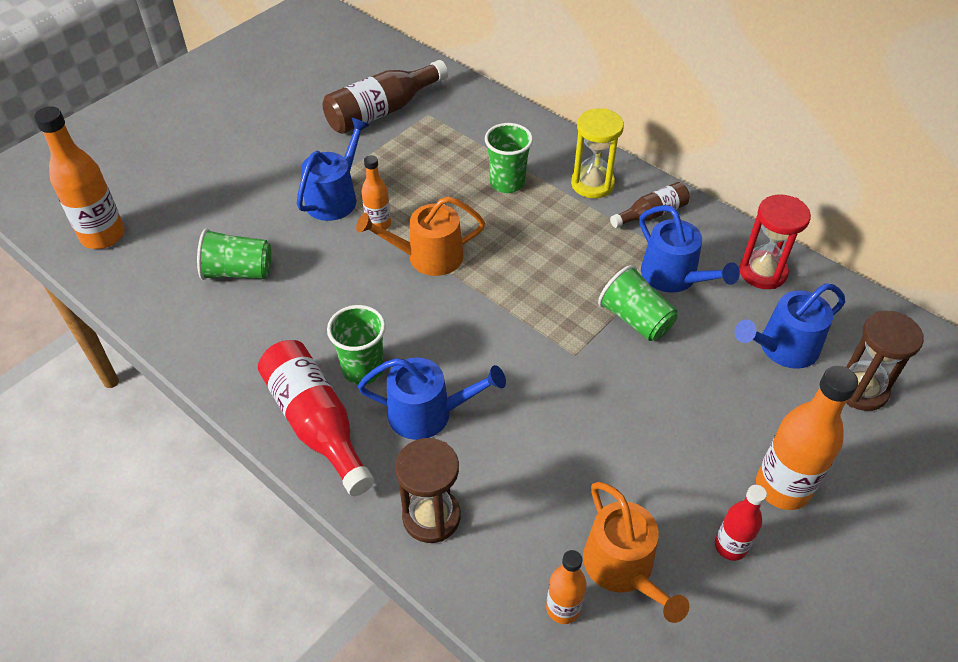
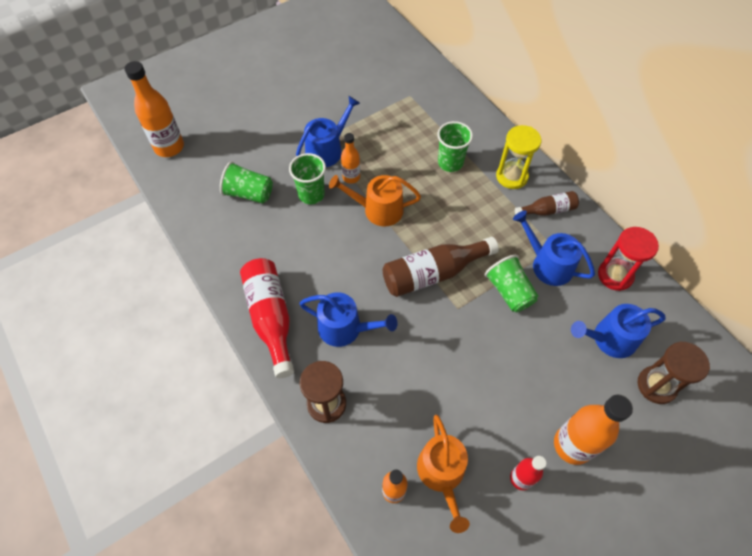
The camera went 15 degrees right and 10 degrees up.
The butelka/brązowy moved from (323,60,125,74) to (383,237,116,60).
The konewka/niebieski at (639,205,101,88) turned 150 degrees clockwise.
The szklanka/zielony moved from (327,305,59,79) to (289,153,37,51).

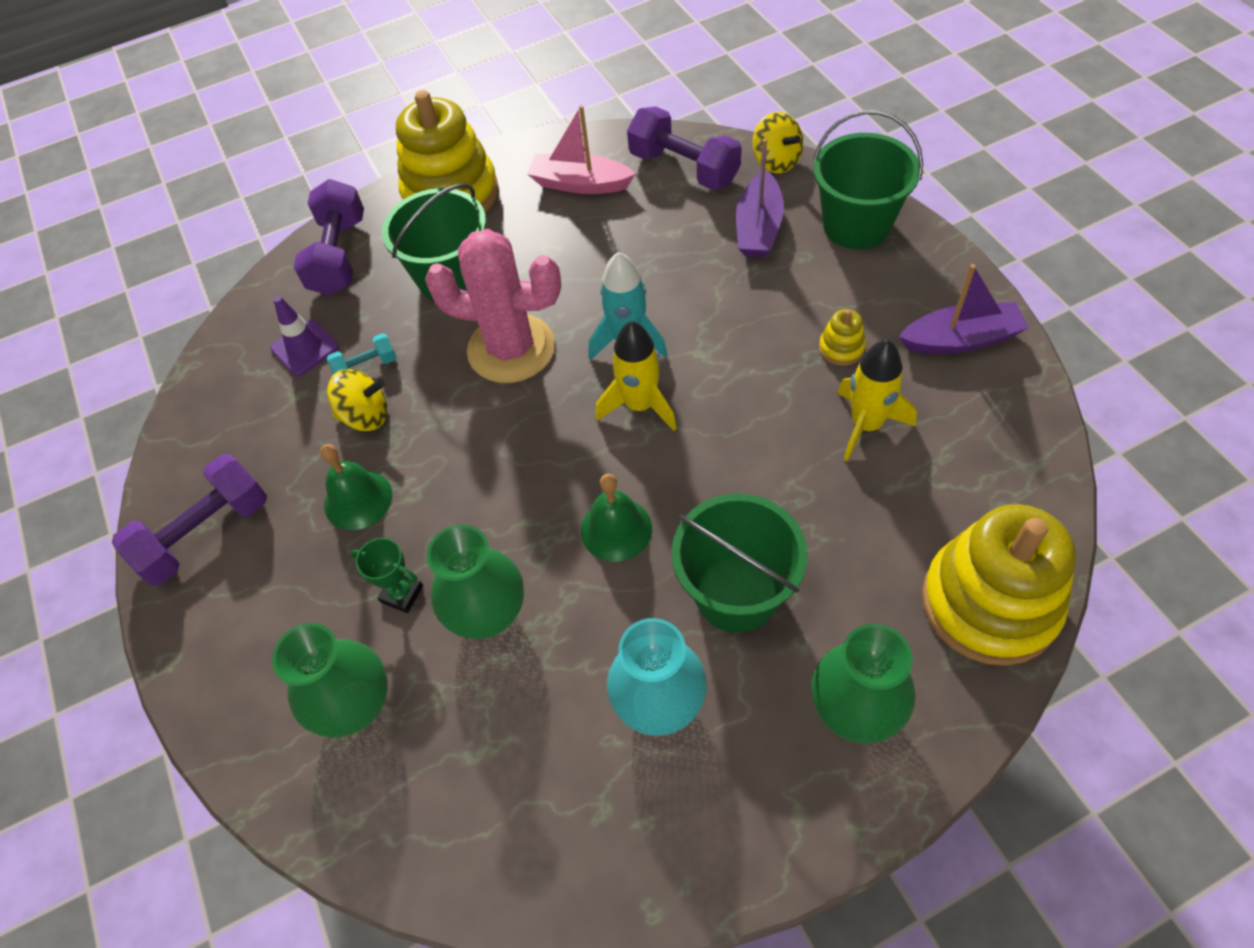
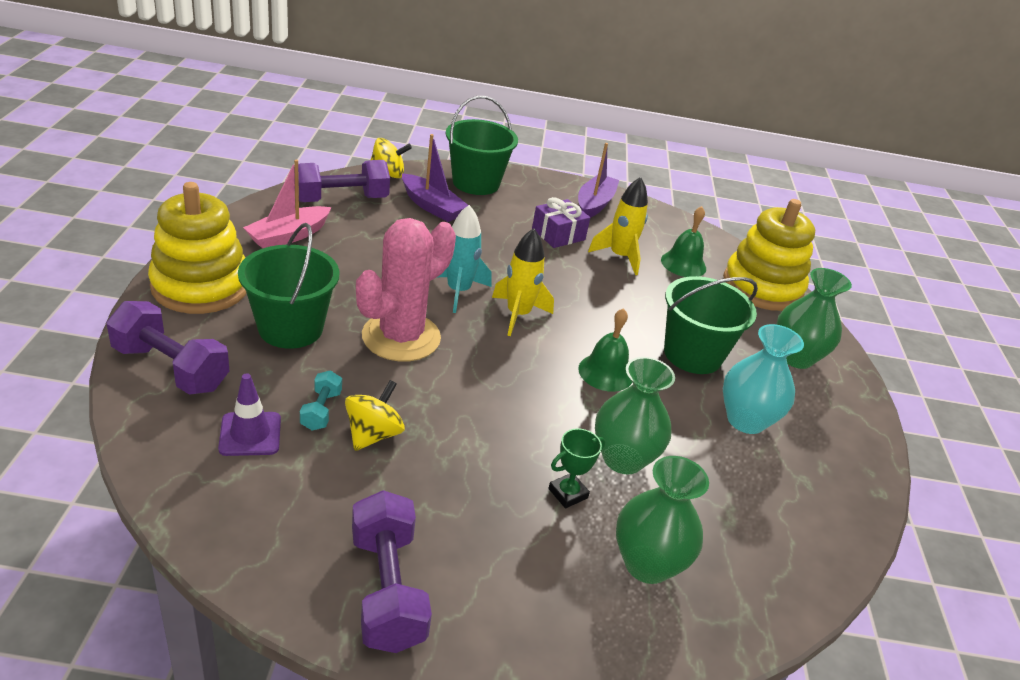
The camera went 70 degrees left and 20 degrees down.
The zabawka nakładanka/żółty at (819,309,47,57) was replaced by the prezent/fioletowy at (532,197,58,51).
The dzwonek/zielony moved from (320,444,72,86) to (661,206,45,71).

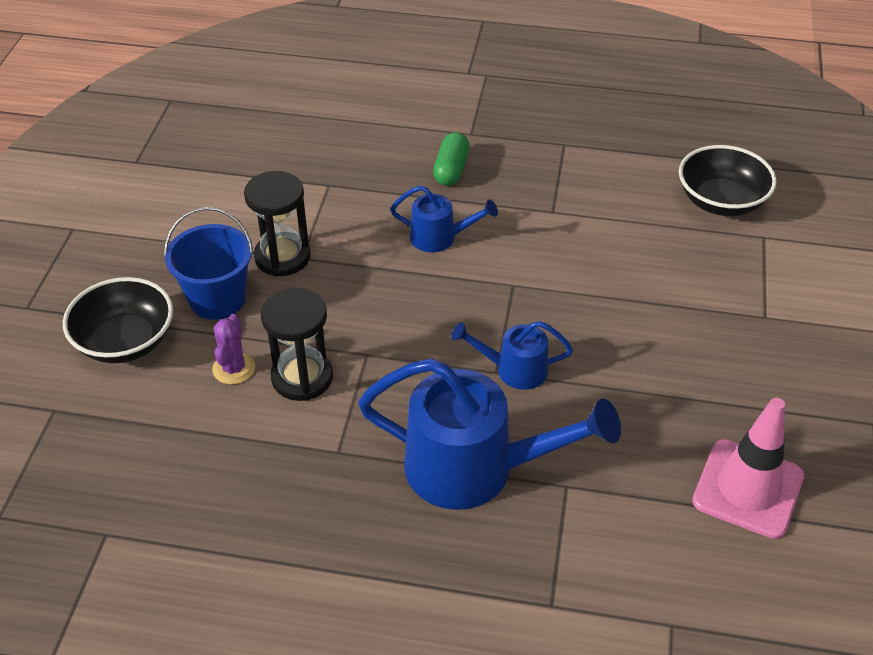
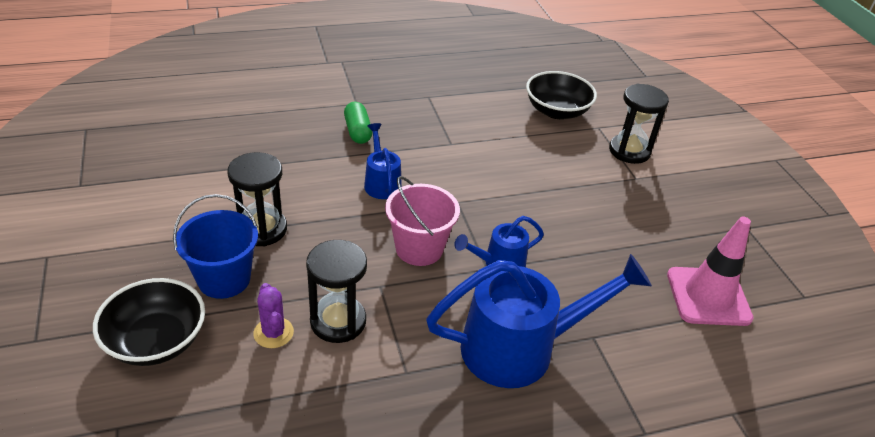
The camera went 30 degrees left and 5 degrees down.
The konewka/niebieski at (390,185,108,68) turned 90 degrees counterclockwise.
The klepsydra/czarny at (609,84,60,80) appeared.
The wiadro/różowy at (385,176,75,90) appeared.

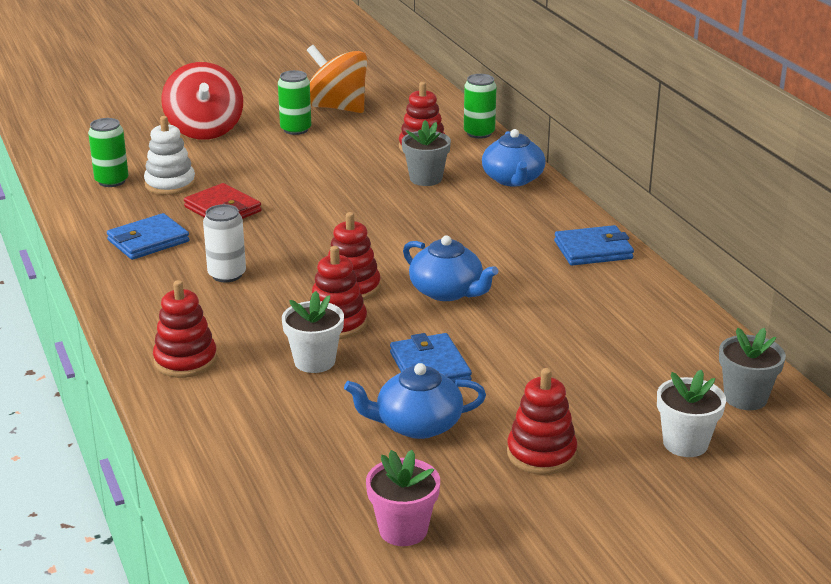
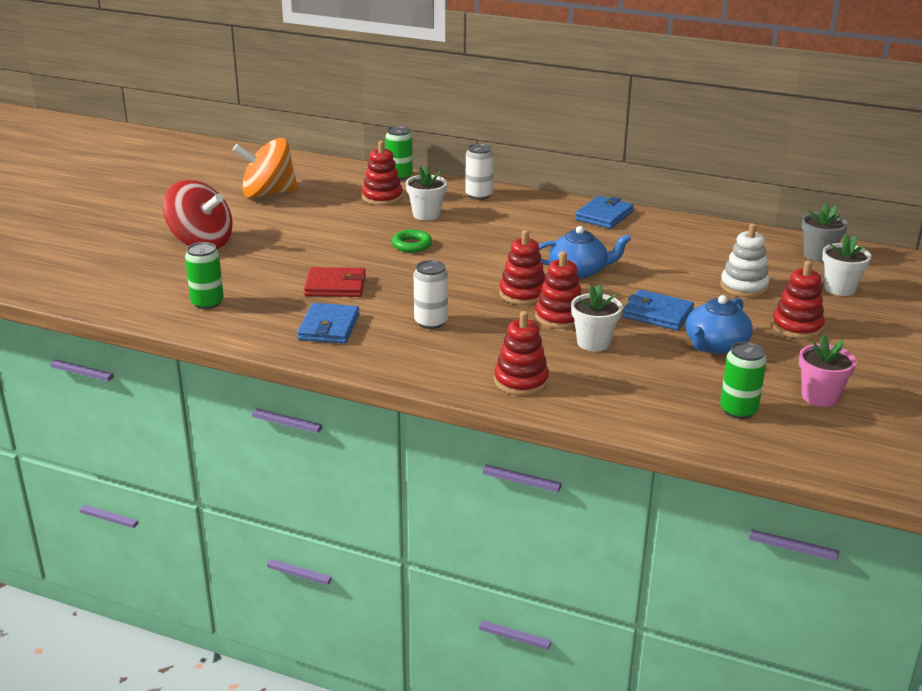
The camera went 45 degrees left and 0 degrees up.
The puszka/zielony moved from (278,70,33,65) to (720,342,47,77).
The zabawka nakładanka/biały moved from (144,116,52,79) to (720,223,50,74).
The doniczka/szary at (402,120,49,66) became the doniczka/biały at (406,166,41,55).
The imbryk/niebieski at (482,129,64,58) was replaced by the puszka/biały at (465,144,28,56).
The pierścień/zielony at (392,230,40,23) appeared.

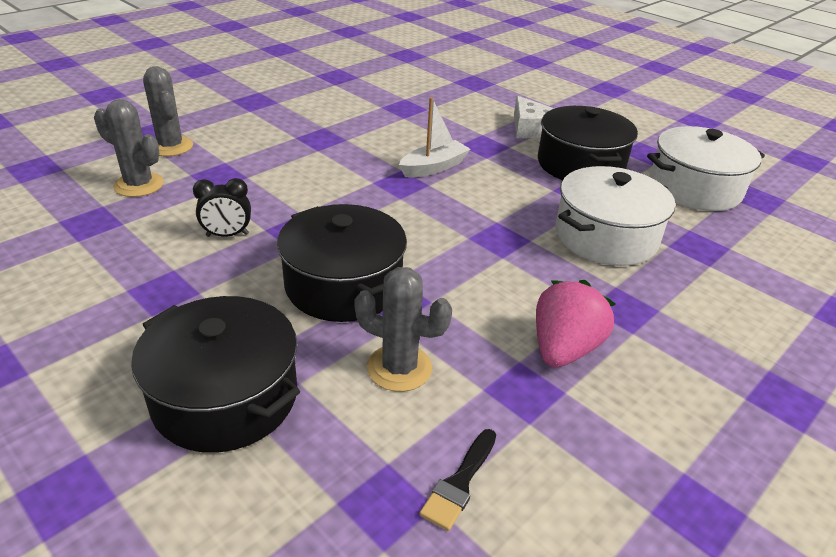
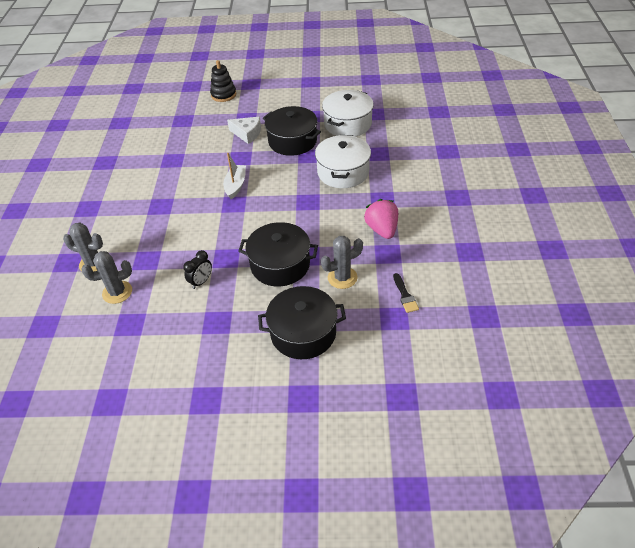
The camera went 40 degrees left and 10 degrees up.
The zabawka nakładanka/czarny at (210,60,26,42) appeared.

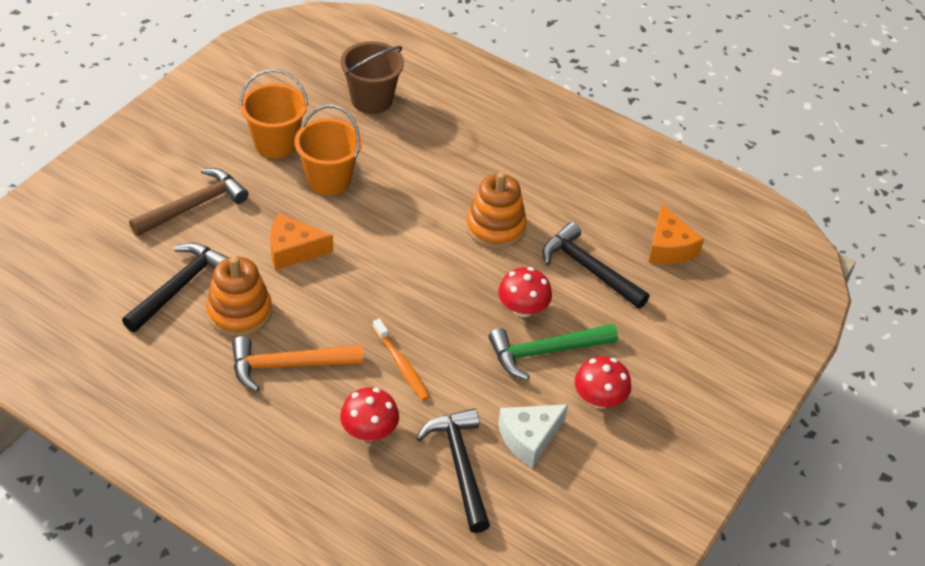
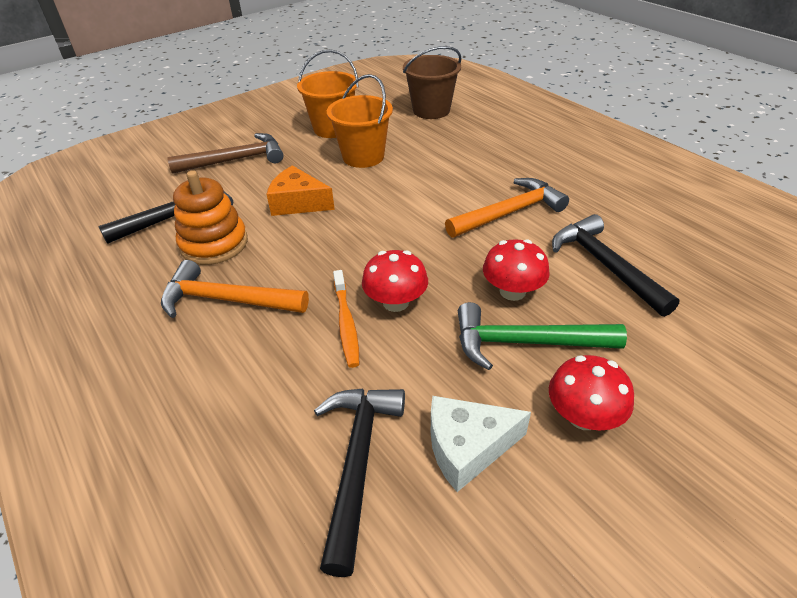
The camera went 25 degrees right and 5 degrees down.
The zabawka nakładanka/pomarańczowy at (466,172,61,77) was replaced by the młotek/pomarańczowy at (445,178,124,60).
The ser/pomarańczowy at (649,204,55,60) disappeared.
The grzyb/czerwony moved from (340,388,59,53) to (362,250,66,62).

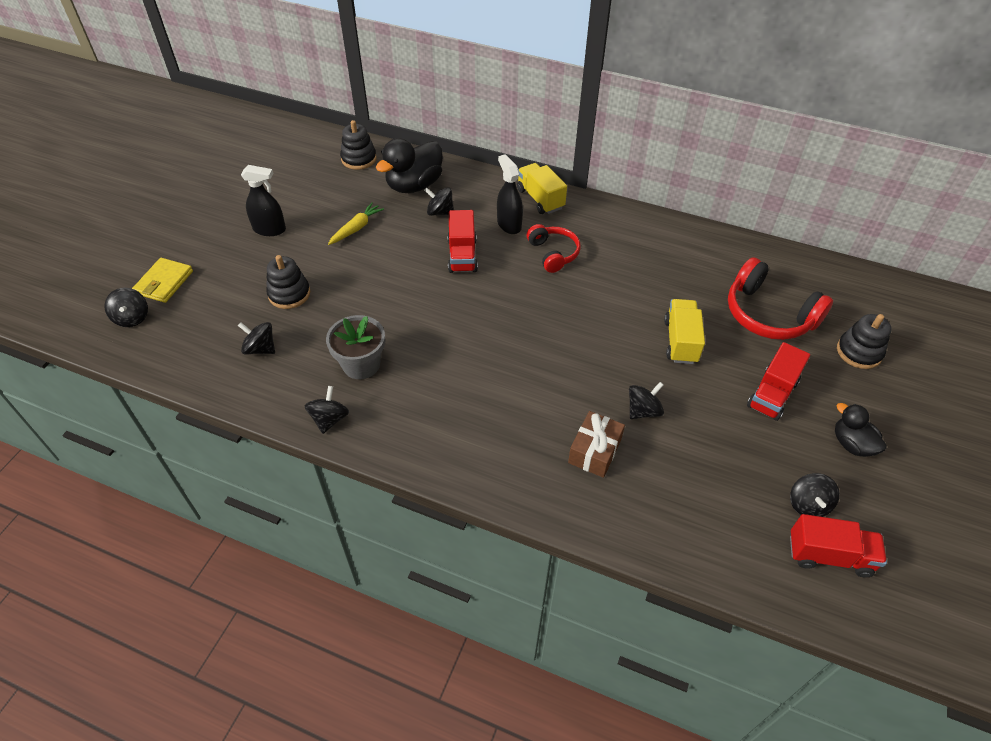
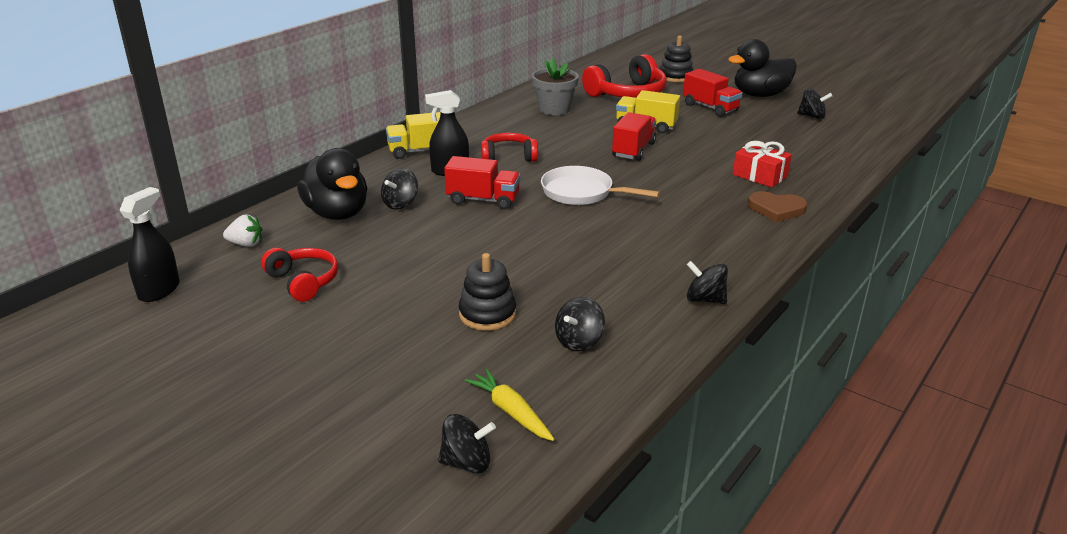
The camera went 75 degrees left and 20 degrees down.
The zabawka nakładanka/czarny at (340,120,37,50) was replaced by the truskawka/biały at (223,215,39,32).
The spryskiwacz/czarny moved from (241,165,45,71) to (119,187,61,115).
The marchewka/żółty moved from (328,203,56,42) to (465,369,90,72).
The portfel/żółty at (132,258,61,45) disappeared.
The doniczka/szary moved from (326,315,59,64) to (532,58,47,57).
The bączek/czarny at (629,382,35,37) disappeared.
The kaczka/czarny at (835,403,52,54) changed to 1.71 times the size.
The prezent/brązowy at (568,411,57,67) became the prezent/czerwony at (733,141,59,46).
The ciężarówka/czerwony moved from (790,514,97,64) to (612,112,44,49).
The patelnia/biały at (541,166,119,39) appeared.
The serce/brązowy at (748,191,60,31) appeared.
The słuchawki/czerwony at (261,248,77,54) appeared.

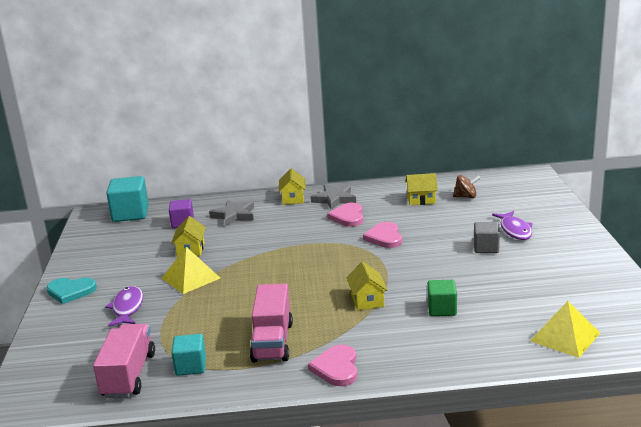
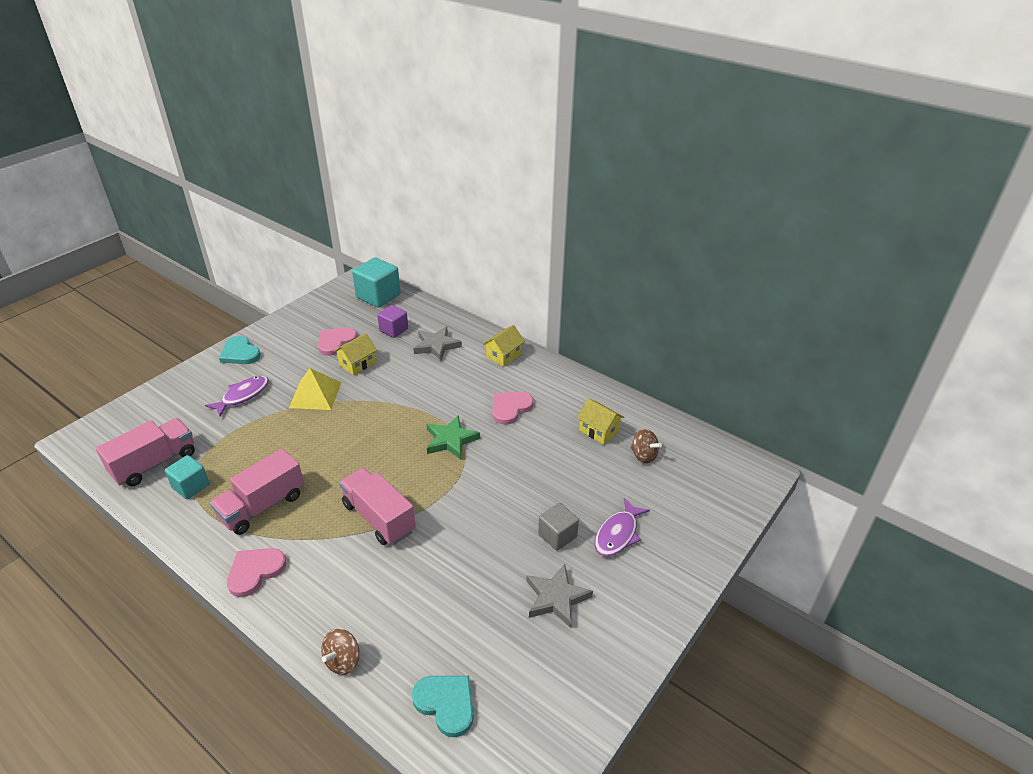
The camera went 40 degrees right and 15 degrees up.
The gwiazda/szary moved from (311,185,45,25) to (526,564,67,64).
The serce/różowy moved from (363,222,39,26) to (318,327,39,29).
The domek/żółty at (346,262,42,49) was replaced by the ciężarówka/różowy at (339,468,77,77).
The sześcian/zielony at (427,280,30,36) disappeared.
The piramida/żółty at (530,301,70,57) was replaced by the serce/turkusowy at (412,676,62,61).
The gwiazda/zielony at (427,415,53,44) appeared.
The bączek/brązowy at (321,629,39,46) appeared.

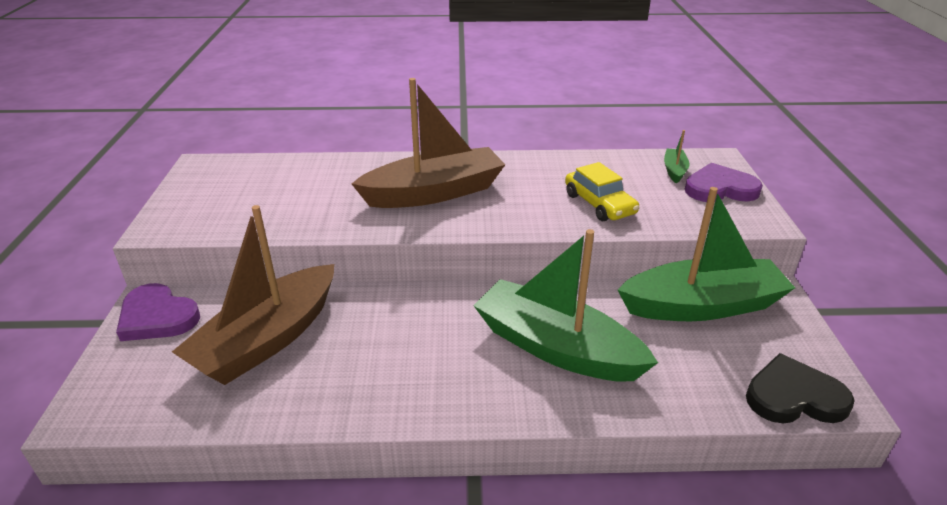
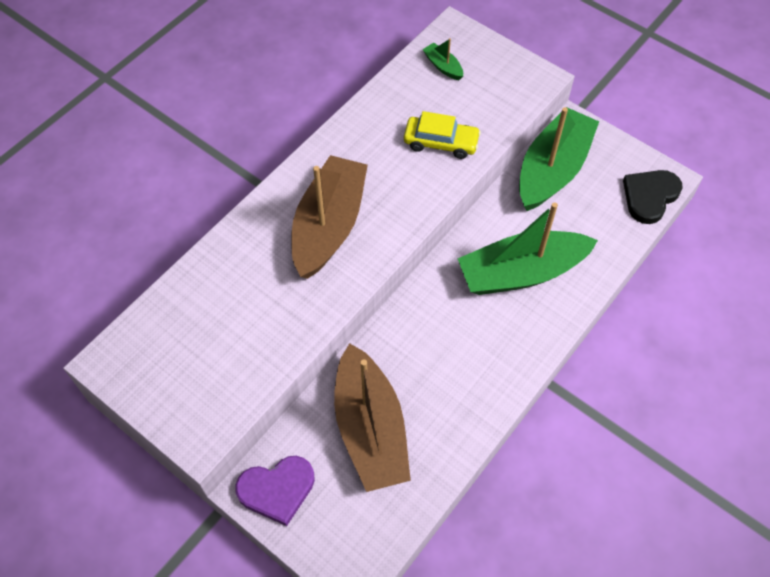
The camera went 50 degrees left and 25 degrees up.
The serce/fioletowy at (685,163,78,39) disappeared.

